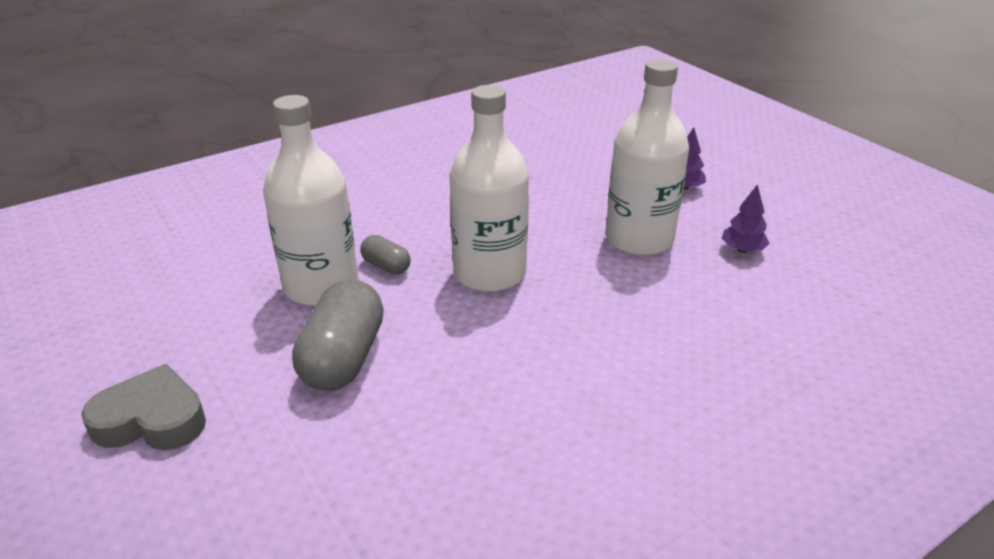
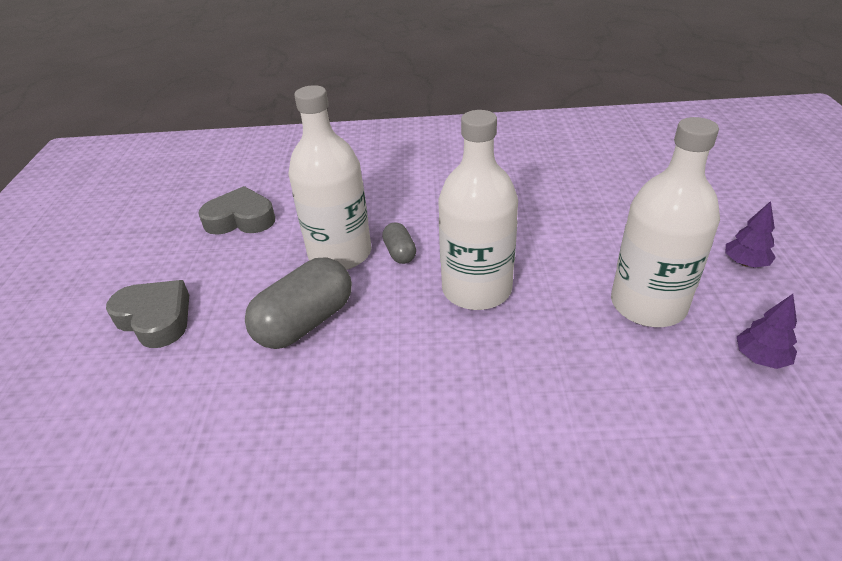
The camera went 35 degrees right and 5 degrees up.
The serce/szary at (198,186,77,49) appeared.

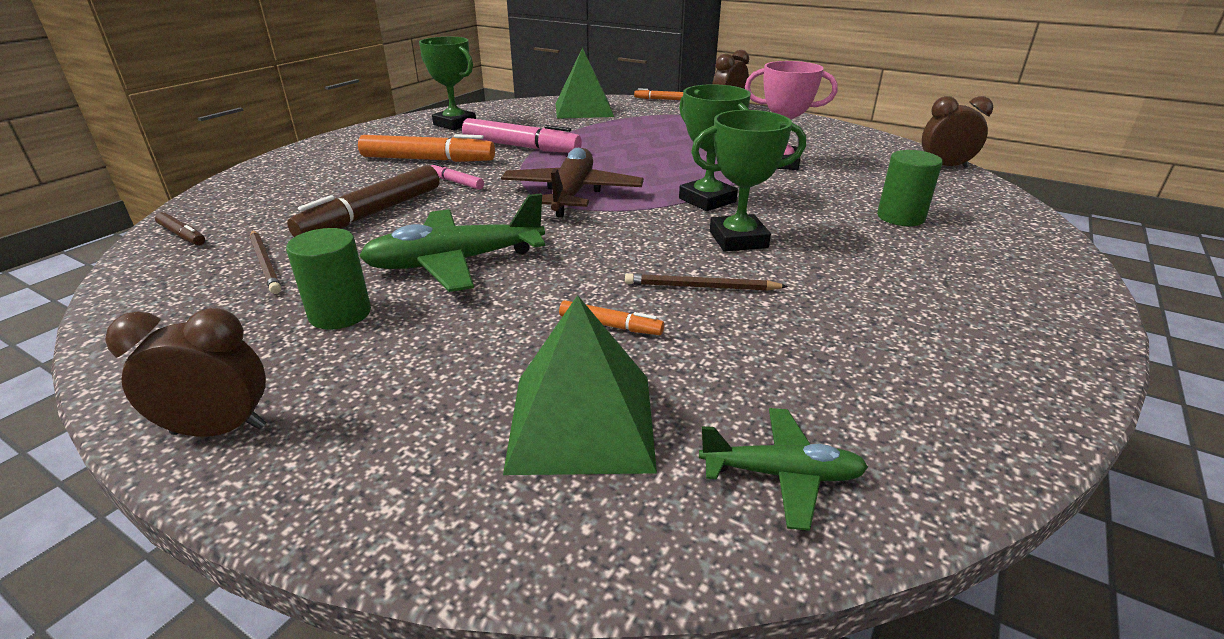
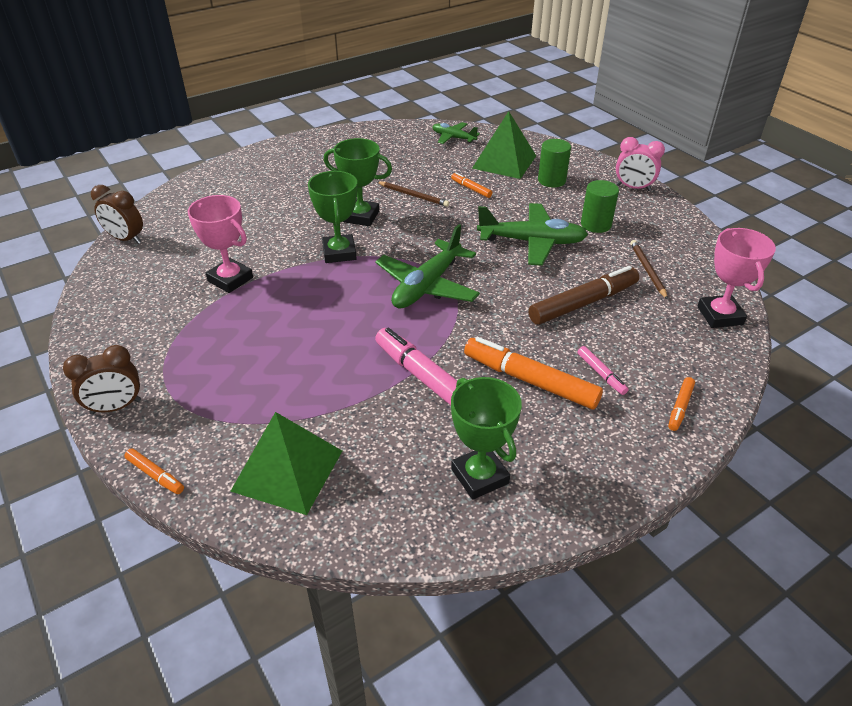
The camera went 155 degrees left and 10 degrees up.
The samolot/brązowy at (501,148,143,69) became the samolot/zielony at (375,224,105,85).
The walec/zielony moved from (877,150,66,76) to (538,139,33,49).
The flamaster/różowy moved from (431,163,53,27) to (578,346,51,49).
The flamaster/brązowy at (155,212,50,33) was replaced by the puchar/różowy at (697,228,79,100).
The budzik/brązowy at (105,308,161,129) became the budzik/różowy at (616,137,49,54).
The flamaster/pomarańczowy at (668,377,27,54) appeared.

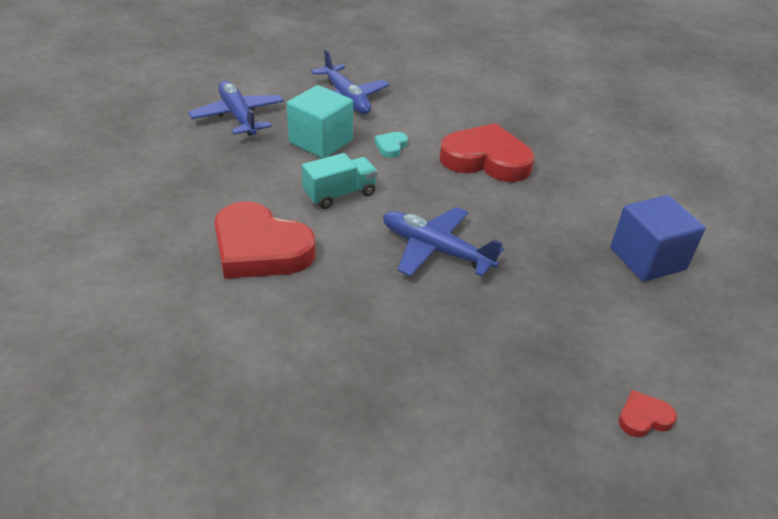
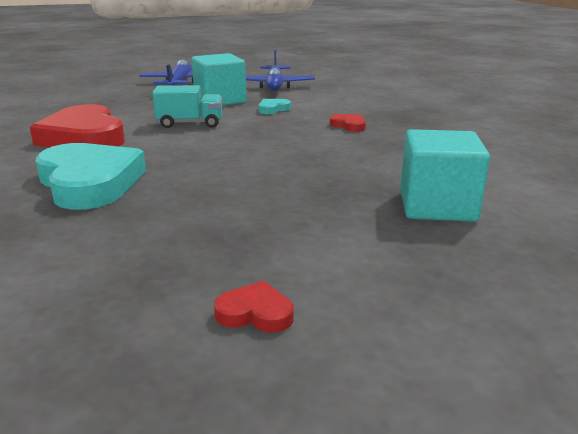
The camera went 30 degrees right and 15 degrees down.
The serce/czerwony at (440,123,94,59) changed to 0.42 times the size.
The sześcian/niebieski at (610,195,95,86) became the sześcian/turkusowy at (400,129,90,92).
The samolot/niebieski at (383,207,121,70) disappeared.
The serce/turkusowy at (36,143,110,67) appeared.

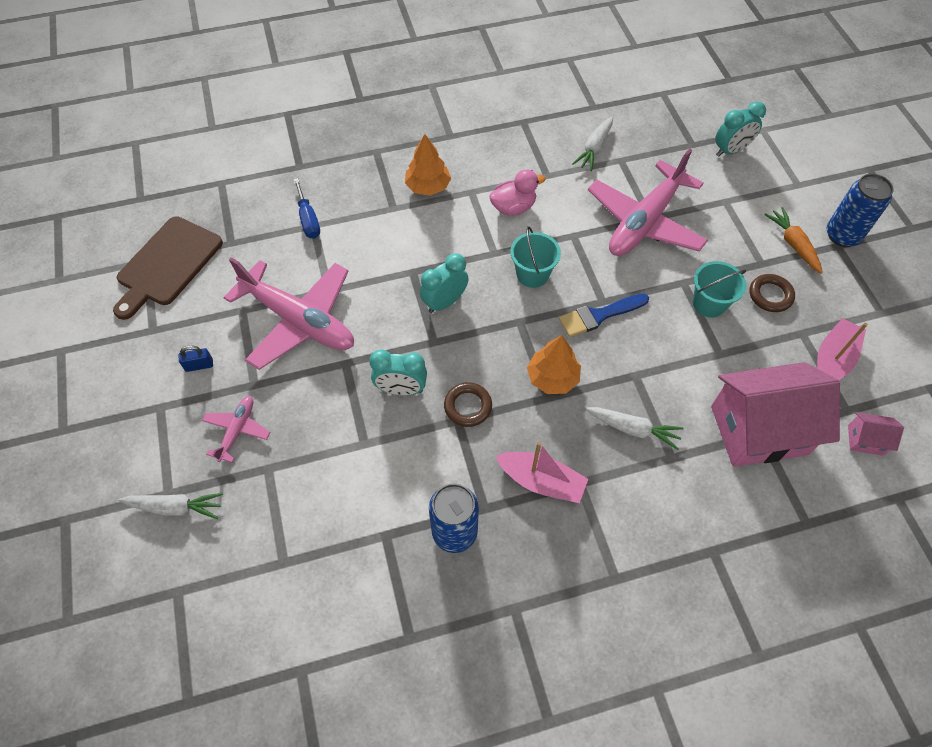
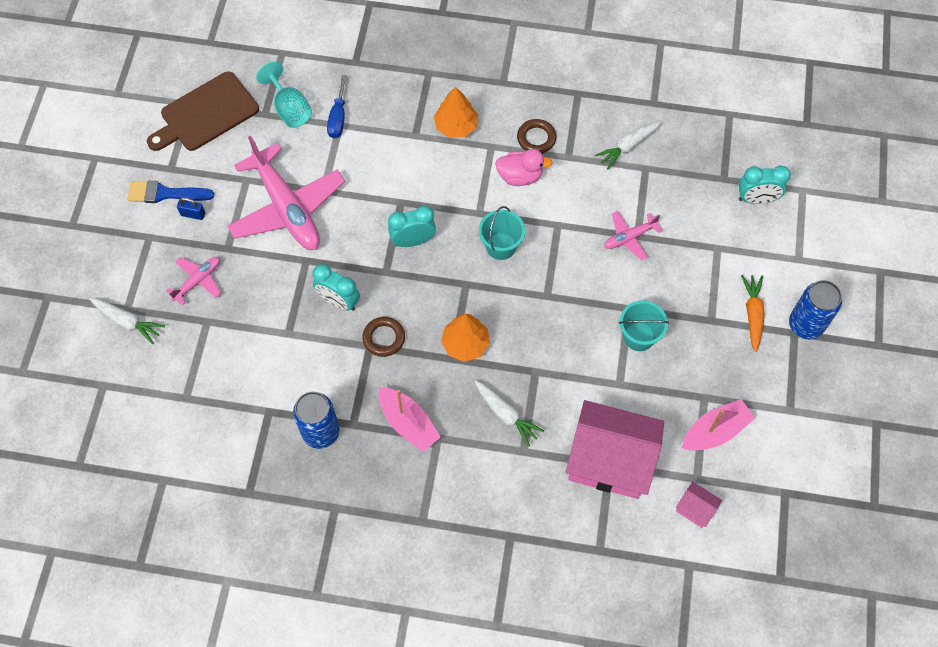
The camera went 25 degrees right and 5 degrees up.
The samolot/różowy at (588,148,120,108) changed to 0.47 times the size.
The pierścień/brązowy moved from (750,274,45,38) to (517,119,40,34).
The pędzel/niebieski moved from (559,293,90,44) to (127,181,87,22).
The kielich/turkusowy at (256,61,56,67) appeared.

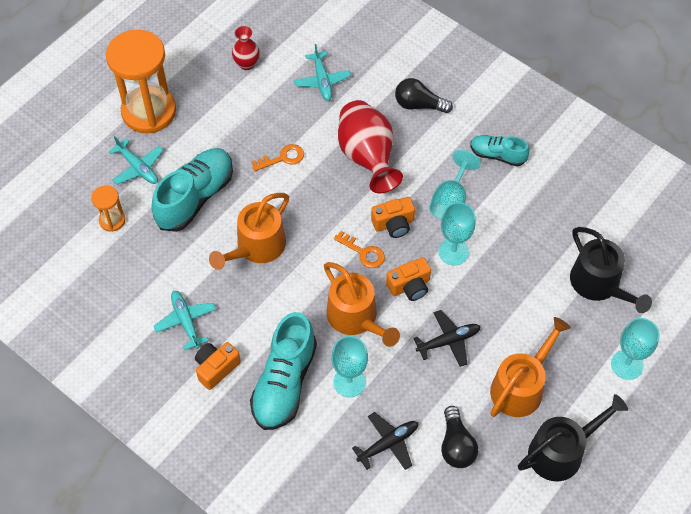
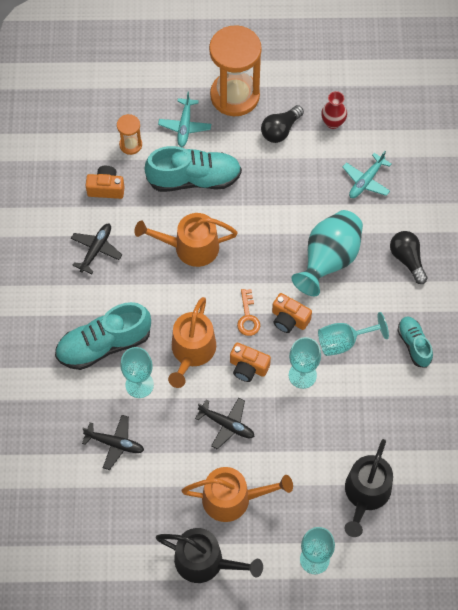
The camera went 50 degrees right and 5 degrees up.
The wazon/czerwony at (338,100,65,93) became the wazon/turkusowy at (291,210,72,86).
The klucz/pomarańczowy at (252,144,52,27) disappeared.
The samolot/turkusowy at (154,291,62,59) became the samolot/czarny at (71,224,51,50).
The aparat fotograficzny/pomarańczowy moved from (195,342,46,48) to (85,166,40,33).
The żarówka/czarny moved from (441,406,37,62) to (261,105,43,38).

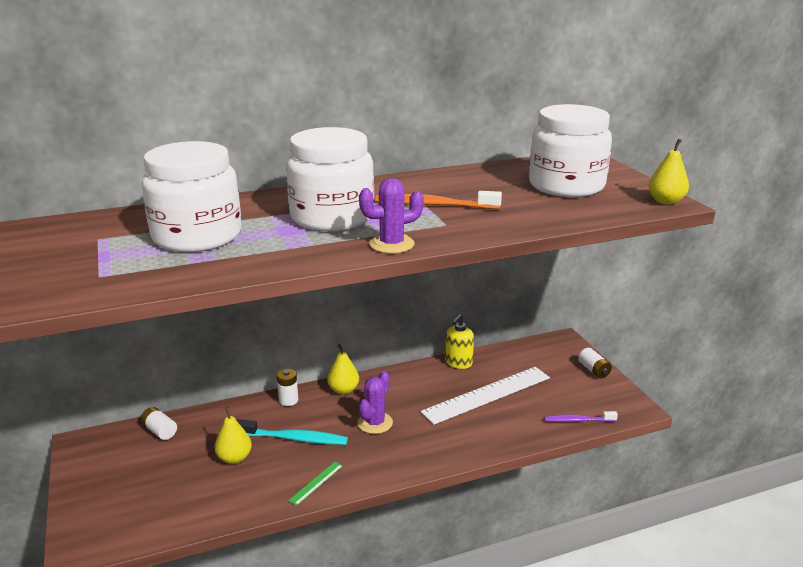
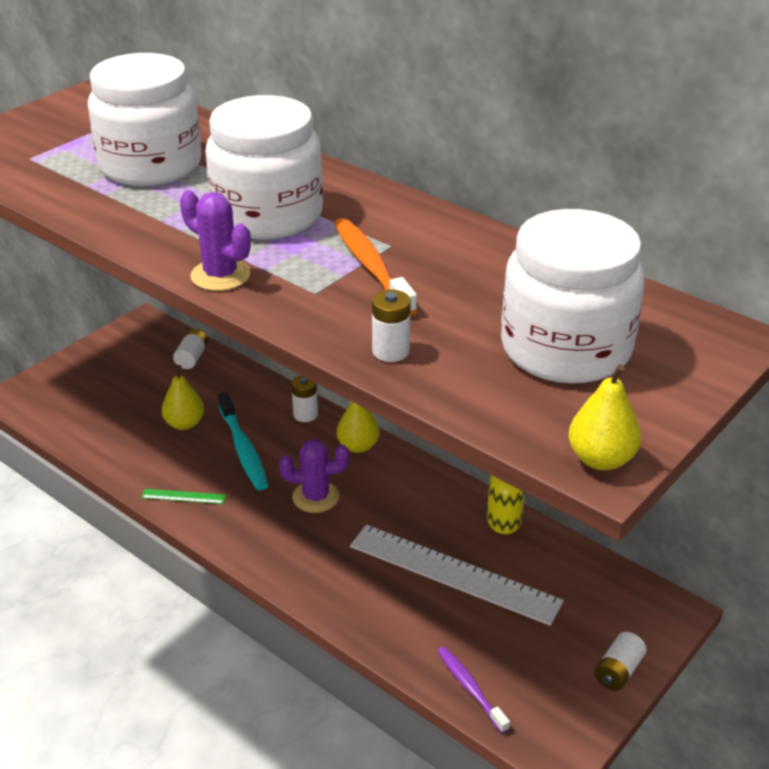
The camera went 60 degrees right and 10 degrees up.
The bateria/biały at (372,289,39,73) appeared.

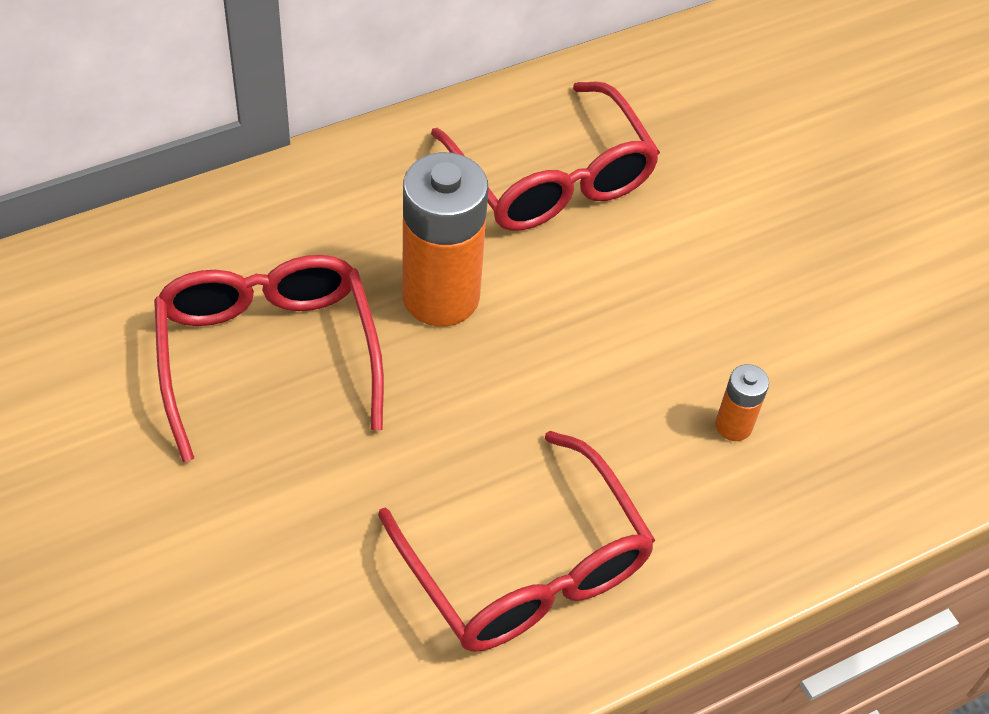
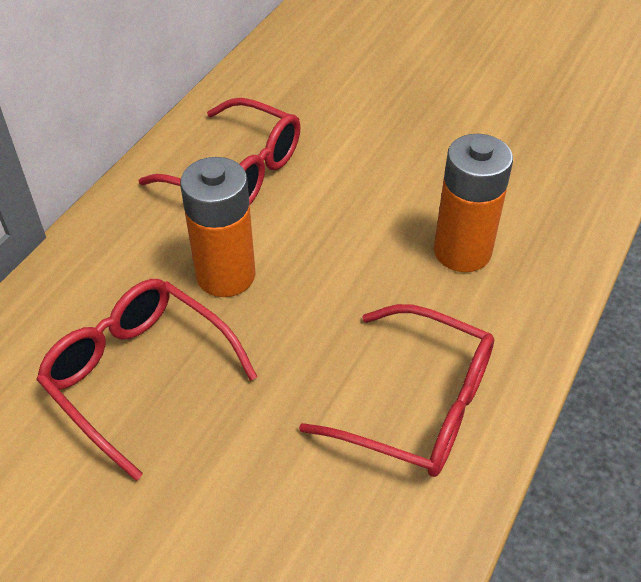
The camera went 30 degrees left and 5 degrees down.
The bateria/pomarańczowy at (715,364,54,77) changed to 2.17 times the size.

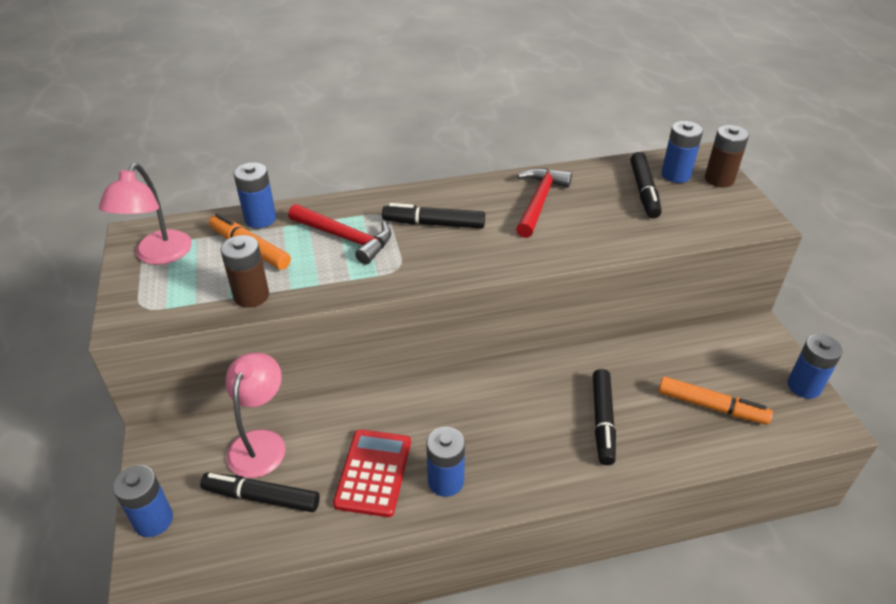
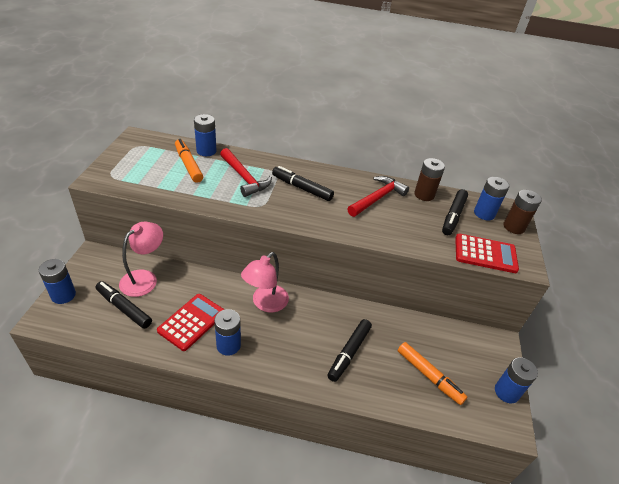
The camera went 20 degrees right and 0 degrees up.
The lampka/różowy moved from (99,163,93,102) to (241,252,48,60).
The bateria/brązowy moved from (221,235,48,73) to (414,158,31,43).
The kalkulator/czerwony at (455,234,64,39) appeared.

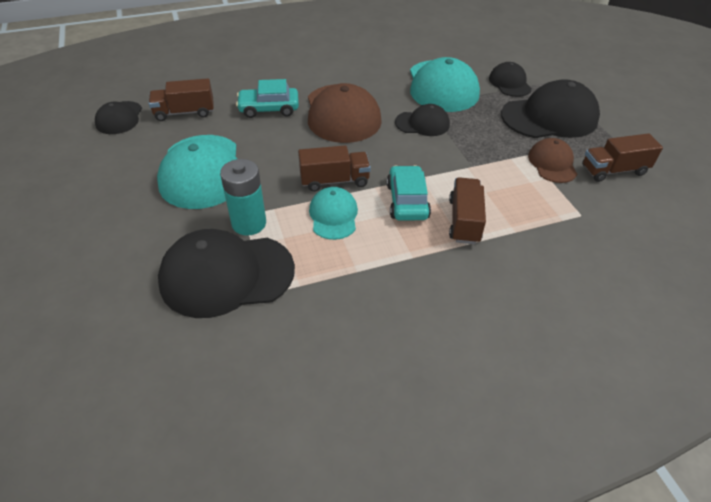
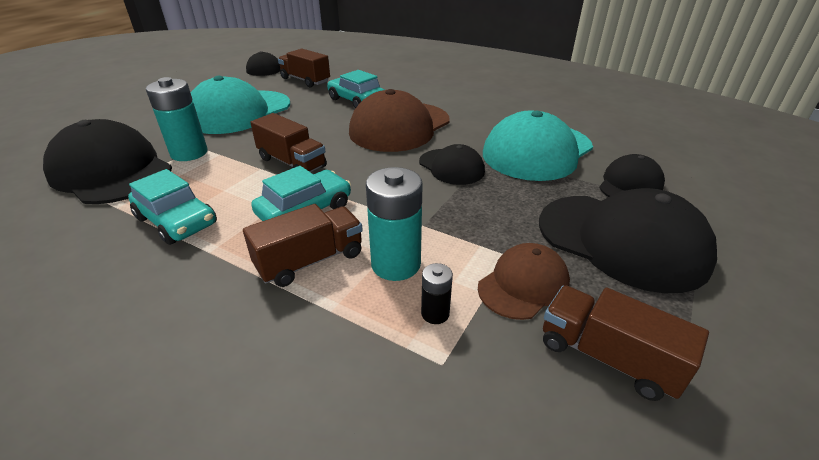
The camera went 50 degrees right and 10 degrees down.
The czapka/turkusowy at (309,187,49,53) disappeared.
The bateria/turkusowy at (366,167,57,114) appeared.
The samochód/turkusowy at (128,169,89,76) appeared.
The bateria/czarny at (421,263,32,61) appeared.

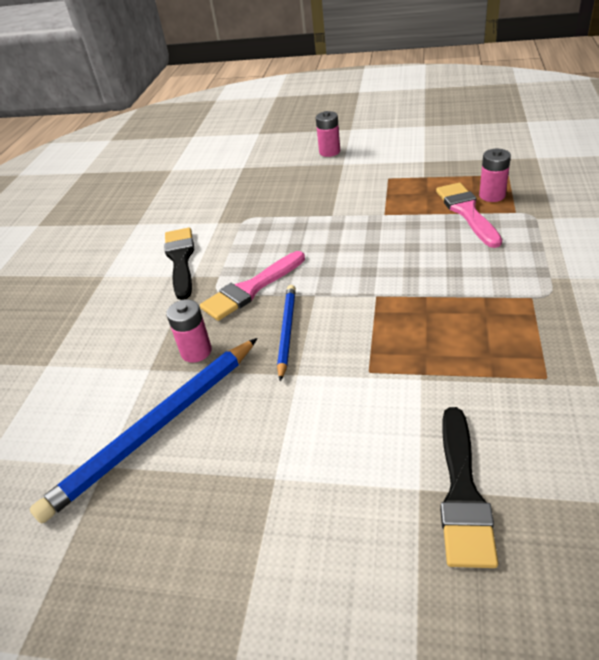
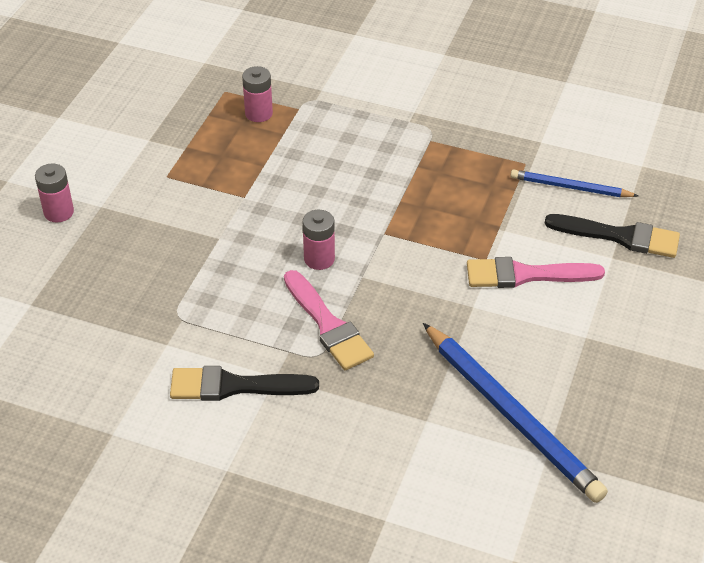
The camera went 85 degrees left and 5 degrees up.
The pędzel/różowy moved from (436,183,66,65) to (467,257,138,31).
The ołówek/niebieski moved from (277,285,19,97) to (510,169,128,28).
The bateria/różowy moved from (166,300,46,62) to (303,210,32,60).

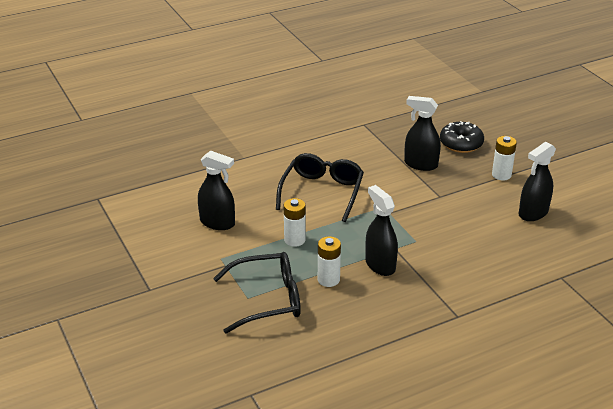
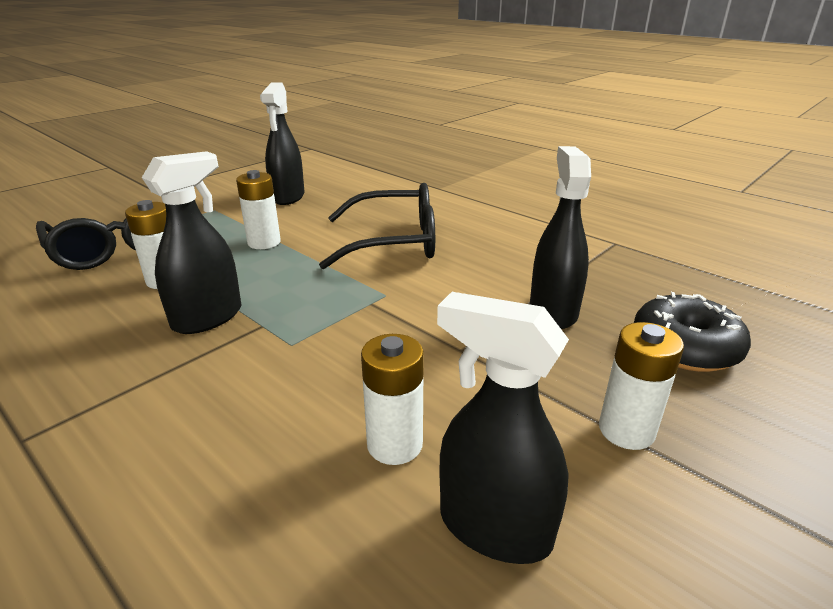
The camera went 70 degrees right and 5 degrees down.
The bateria/biały at (361,334,63,131) appeared.

